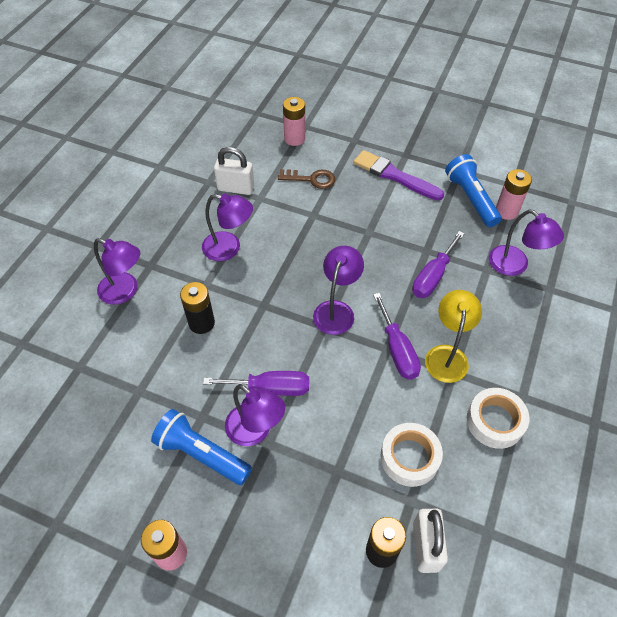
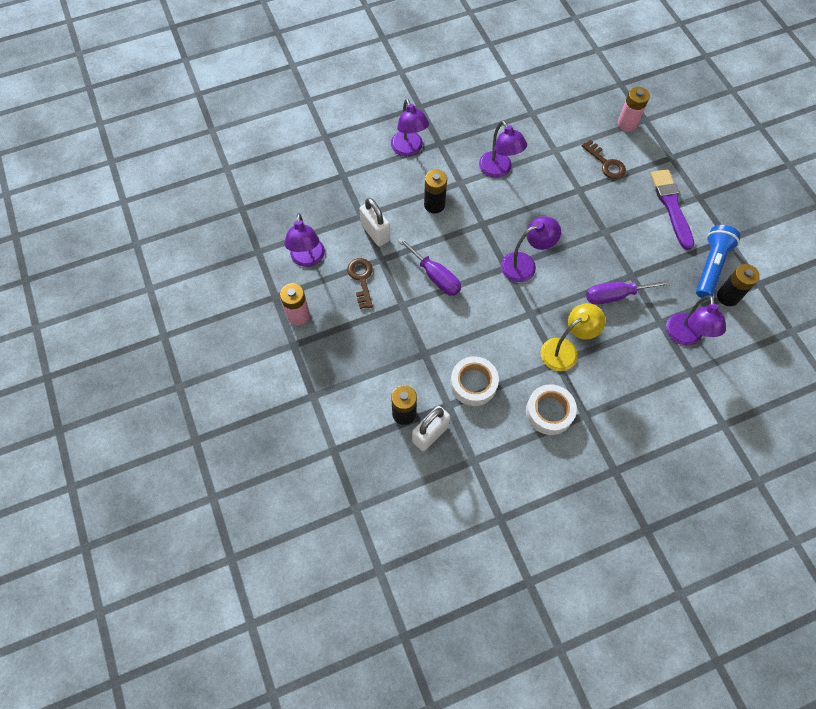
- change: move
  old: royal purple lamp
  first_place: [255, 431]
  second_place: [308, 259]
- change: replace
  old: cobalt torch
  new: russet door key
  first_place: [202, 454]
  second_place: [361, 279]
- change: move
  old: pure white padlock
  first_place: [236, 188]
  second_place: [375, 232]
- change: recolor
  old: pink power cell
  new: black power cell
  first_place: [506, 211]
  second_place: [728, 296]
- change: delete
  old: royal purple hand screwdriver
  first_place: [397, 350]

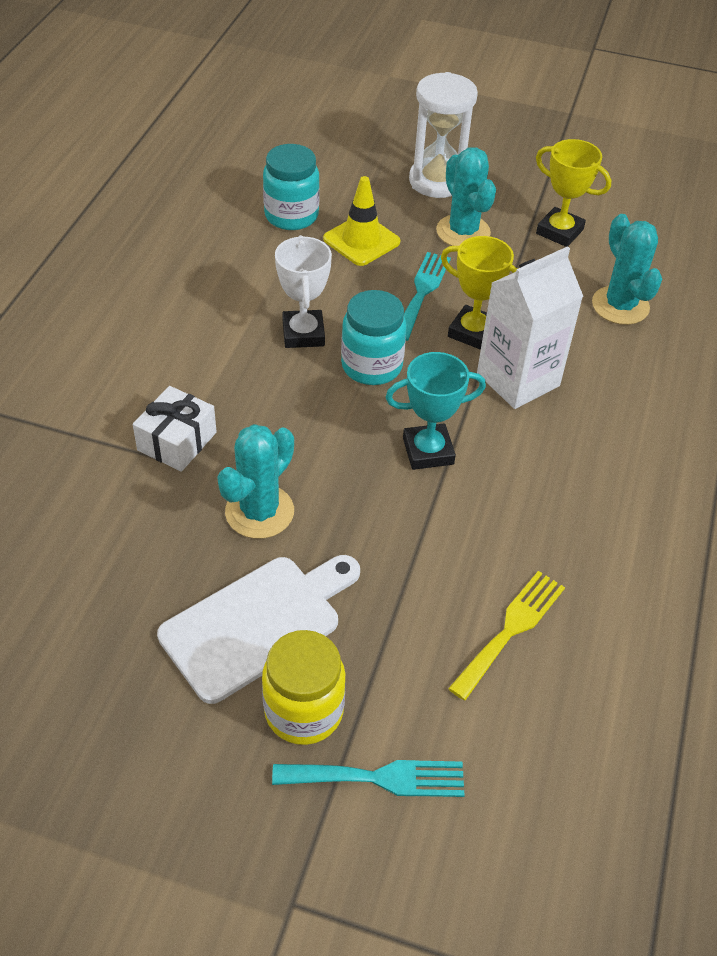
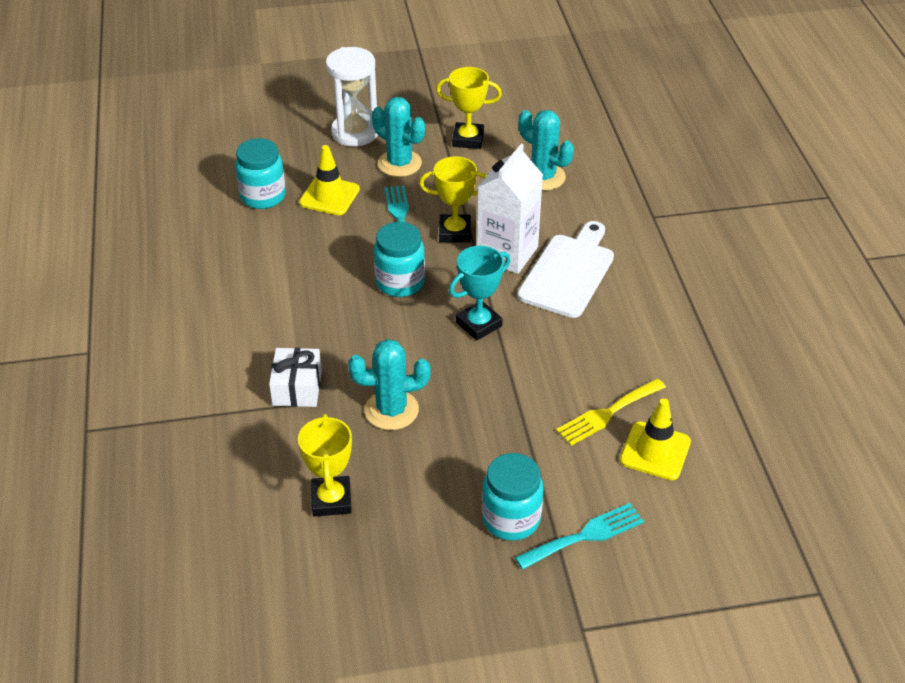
- change: insert
  new: golden award cup
  second_place: [331, 500]
- change: rotate
  old: turquoise cactus
  first_place: [259, 512]
  second_place: [391, 410]
  degrees: 75
- change: recolor
  old: golden preserve jar
  new: turquoise preserve jar
  first_place: [304, 711]
  second_place: [511, 519]
- change: move
  old: pure white chopping board
  first_place: [257, 623]
  second_place: [568, 272]
- change: rotate
  old: golden dinner fork
  first_place: [510, 629]
  second_place: [607, 413]
  degrees: -135
- change: insert
  new: golden traffic cone
  second_place: [655, 451]
- change: delete
  old: pure white award cup
  first_place: [303, 334]

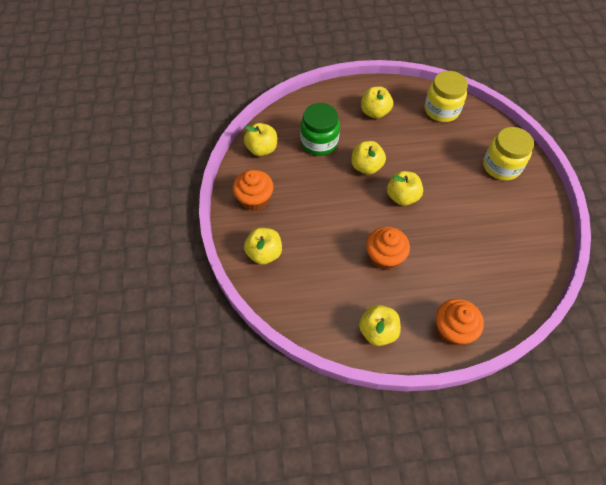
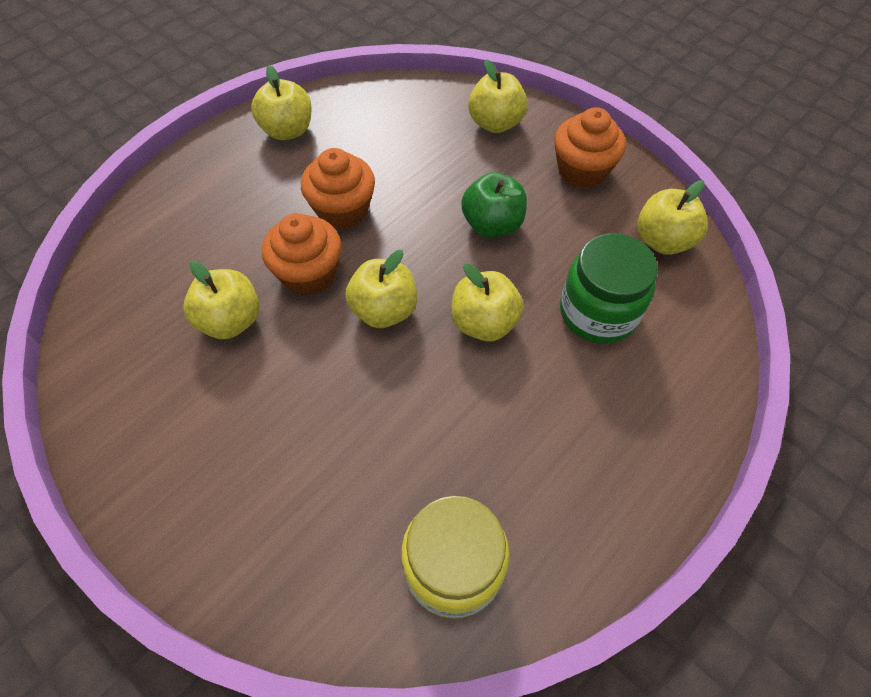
- change: move
  old: golden apple
  first_place: [375, 112]
  second_place: [231, 320]
- change: move
  old: orange cupcake
  first_place: [453, 329]
  second_place: [309, 273]
- change: insert
  new: leaf-green apple
  second_place: [492, 224]
- change: delete
  old: golden preserve jar
  first_place: [501, 166]

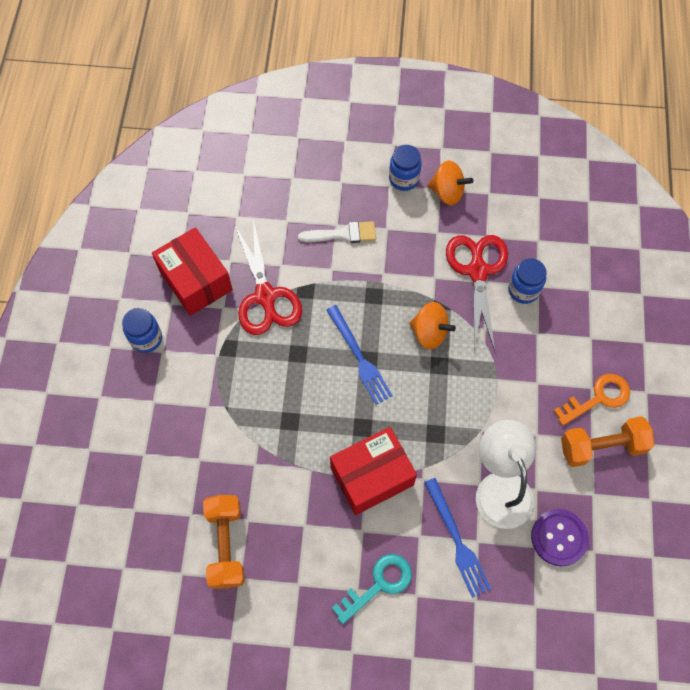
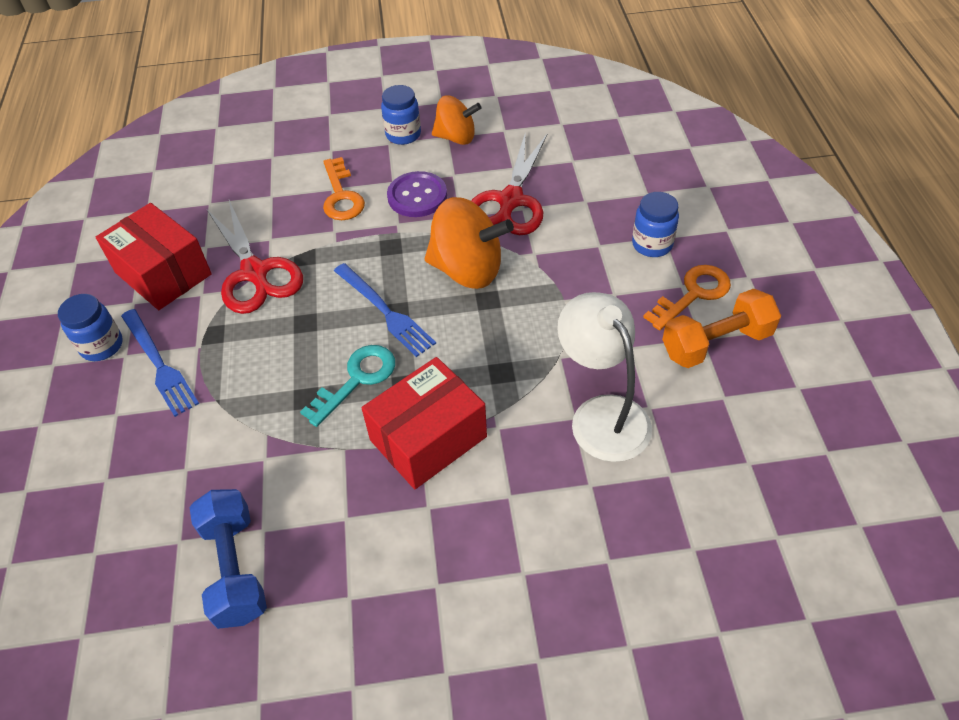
- change: move
  old: cobalt dinner fork
  first_place: [457, 540]
  second_place: [159, 364]
- change: recolor
  old: orange dumbbell
  new: cobalt dumbbell
  first_place: [226, 545]
  second_place: [235, 568]
- change: move
  old: turquoise door key
  first_place: [379, 584]
  second_place: [357, 379]
- change: replace
  old: pure white paintbrush
  new: orange door key
  first_place: [343, 234]
  second_place: [341, 196]
- change: move
  old: royal purple sewing button
  first_place: [559, 538]
  second_place: [417, 196]
- change: resize
  old: orange spinning top
  first_place: [429, 333]
  second_place: [467, 270]
  factor: 1.55
- change: rotate
  old: red scissors
  first_place: [477, 271]
  second_place: [510, 200]
  degrees: -150
- change: move
  old: cobalt preserve jar
  first_place: [523, 290]
  second_place: [652, 244]

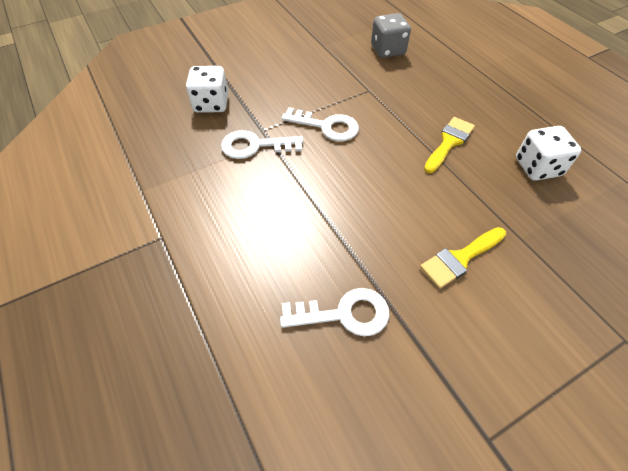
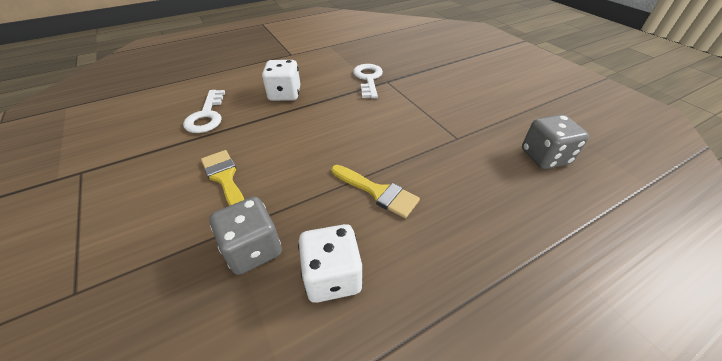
- change: insert
  new: gray dice
  second_place: [253, 249]
- change: move
  old: pure white dice
  first_place: [211, 104]
  second_place: [284, 94]
- change: delete
  old: pure white door key
  first_place: [327, 126]

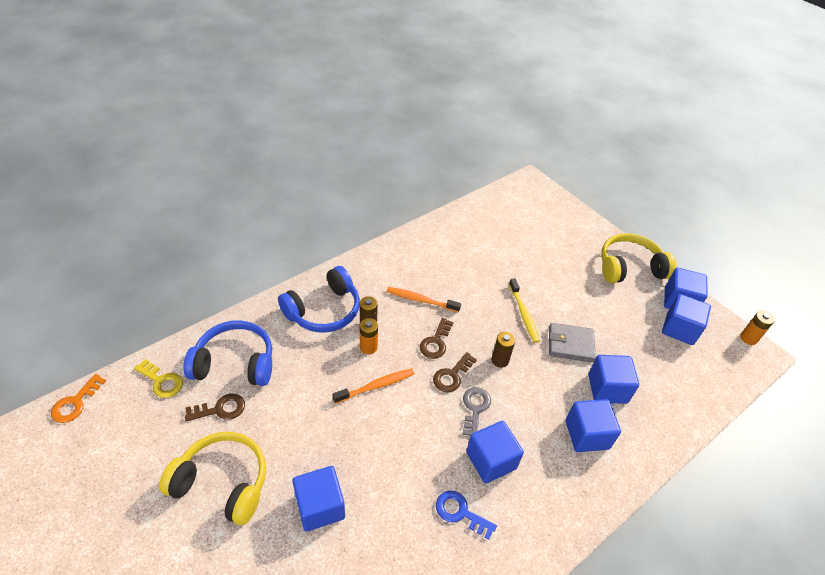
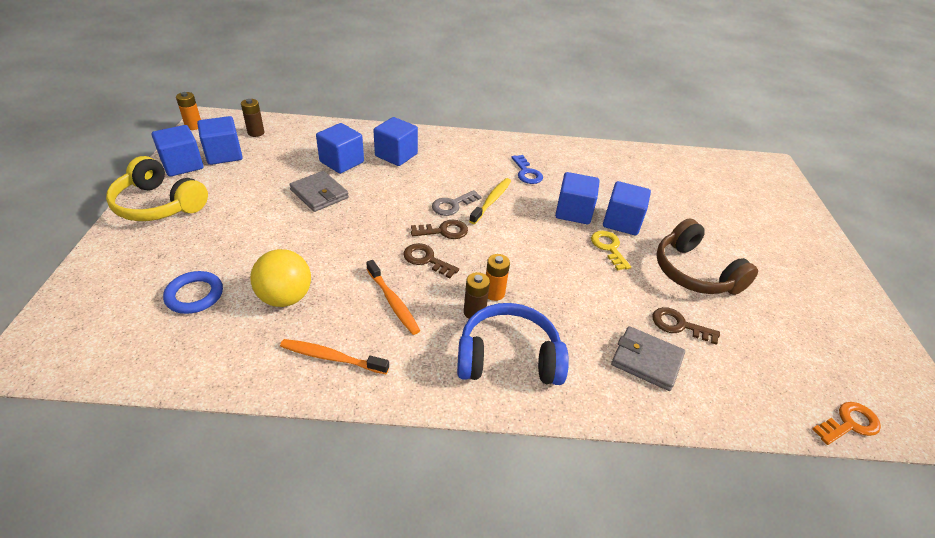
- change: insert
  new: cobalt ring
  second_place: [194, 295]
- change: move
  old: russet power cell
  first_place: [500, 360]
  second_place: [256, 133]
- change: insert
  new: golden ball
  second_place: [285, 297]
- change: move
  old: orange toothbrush
  first_place: [376, 386]
  second_place: [331, 357]
- change: rotate
  old: russet door key
  first_place: [436, 342]
  second_place: [426, 259]
  degrees: -120
- change: move
  old: golden toothbrush
  first_place: [524, 314]
  second_place: [491, 201]
- change: move
  old: cobalt cube
  first_place: [491, 460]
  second_place: [573, 212]
- change: move
  old: golden door key
  first_place: [162, 381]
  second_place: [609, 248]
- change: replace
  old: cobalt headphones
  new: gray wallet
  first_place: [235, 363]
  second_place: [646, 360]
- change: recolor
  old: golden headphones
  new: russet headphones
  first_place: [222, 483]
  second_place: [694, 272]

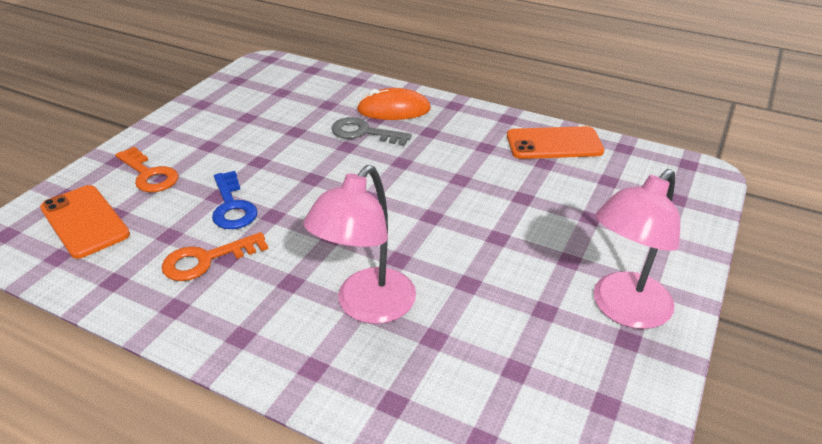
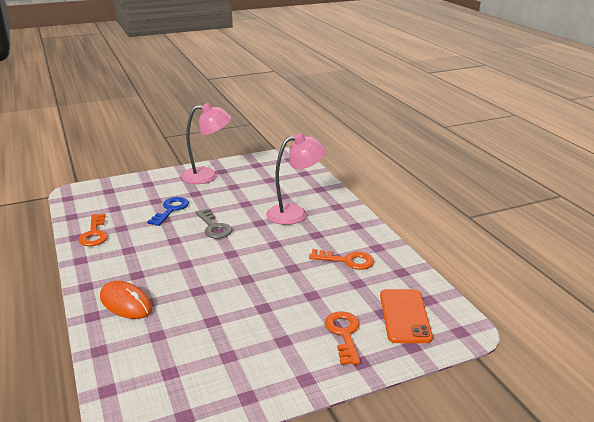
- change: replace
  old: orange mobile phone
  new: orange door key
  first_place: [554, 144]
  second_place: [94, 234]
- change: move
  old: cobalt door key
  first_place: [232, 206]
  second_place: [171, 210]
- change: move
  old: gray door key
  first_place: [364, 133]
  second_place: [214, 227]

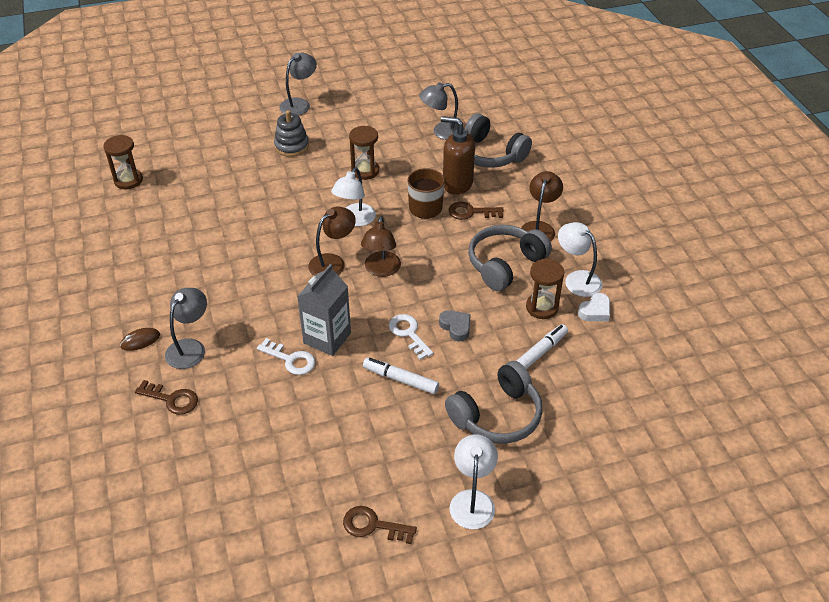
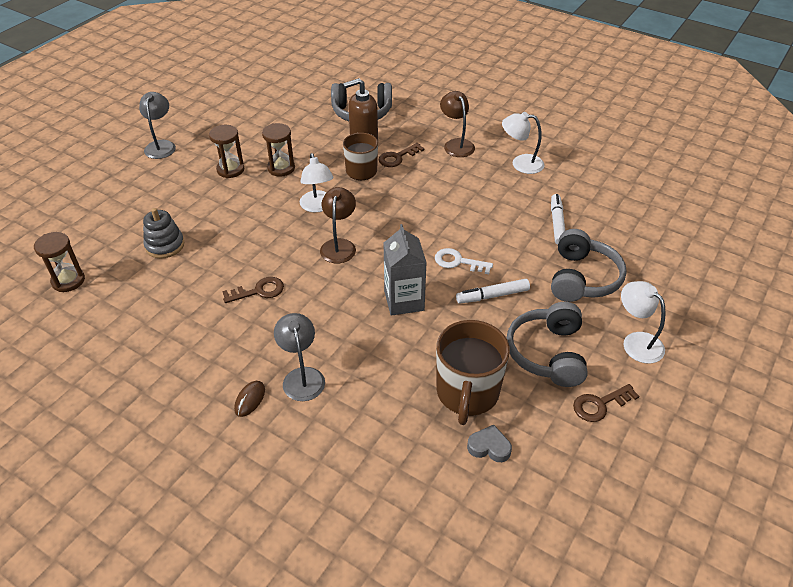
- change: move
  old: gray stacking toy
  first_place: [291, 146]
  second_place: [165, 245]
- change: move
  old: russet sand timer
  first_place: [542, 307]
  second_place: [230, 170]
- change: move
  old: russet door key
  first_place: [171, 399]
  second_place: [258, 291]
- change: insert
  new: russet tea mug
  second_place: [467, 393]
- change: move
  old: gray heart shape
  first_place: [456, 327]
  second_place: [489, 447]
- change: move
  old: gray headphones
  first_place: [505, 264]
  second_place: [547, 353]
- change: delete
  old: pure white door key
  first_place: [290, 359]
- change: delete
  old: russet lamp
  first_place: [381, 270]
- change: delete
  old: gray lamp
  first_place: [442, 132]
- change: delete
  old: pure white heart shape
  first_place: [595, 311]

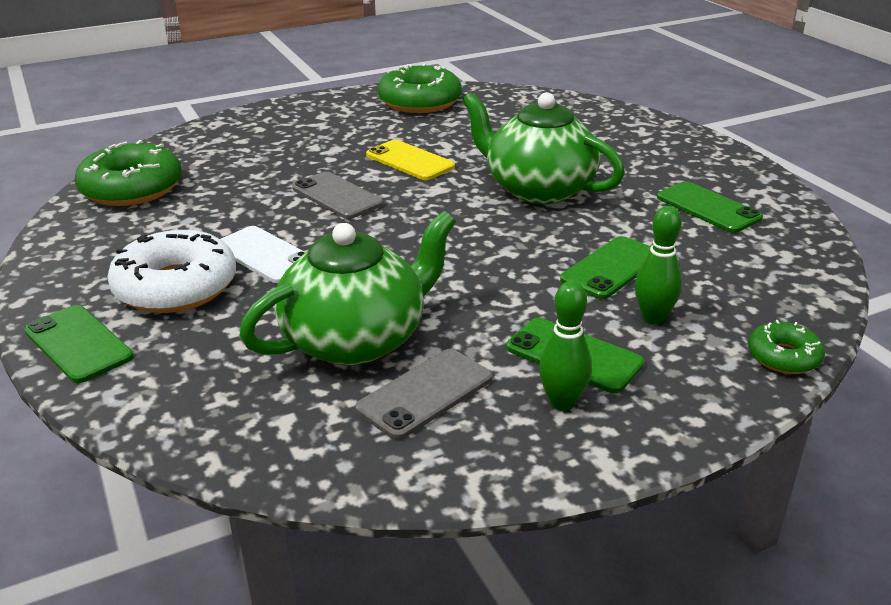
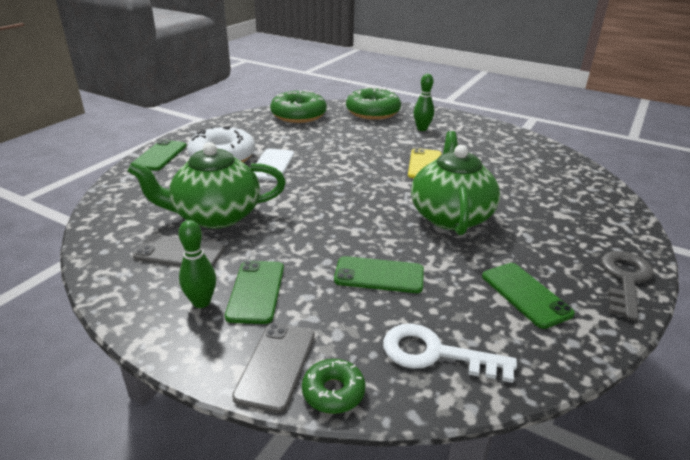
- change: rotate
  old: leaf-green china teapot
  first_place: [356, 339]
  second_place: [215, 216]
  degrees: 150
- change: move
  old: gray mobile phone
  first_place: [337, 196]
  second_place: [276, 365]
- change: move
  old: leaf-green glazed donut
  first_place: [420, 102]
  second_place: [373, 112]
- change: insert
  new: pure white door key
  second_place: [436, 354]
- change: move
  old: leaf-green bowling pin
  first_place: [653, 318]
  second_place: [422, 129]
- change: rotate
  old: leaf-green mobile phone
  first_place: [708, 208]
  second_place: [525, 294]
  degrees: -45
- change: insert
  new: gray door key
  second_place: [625, 280]

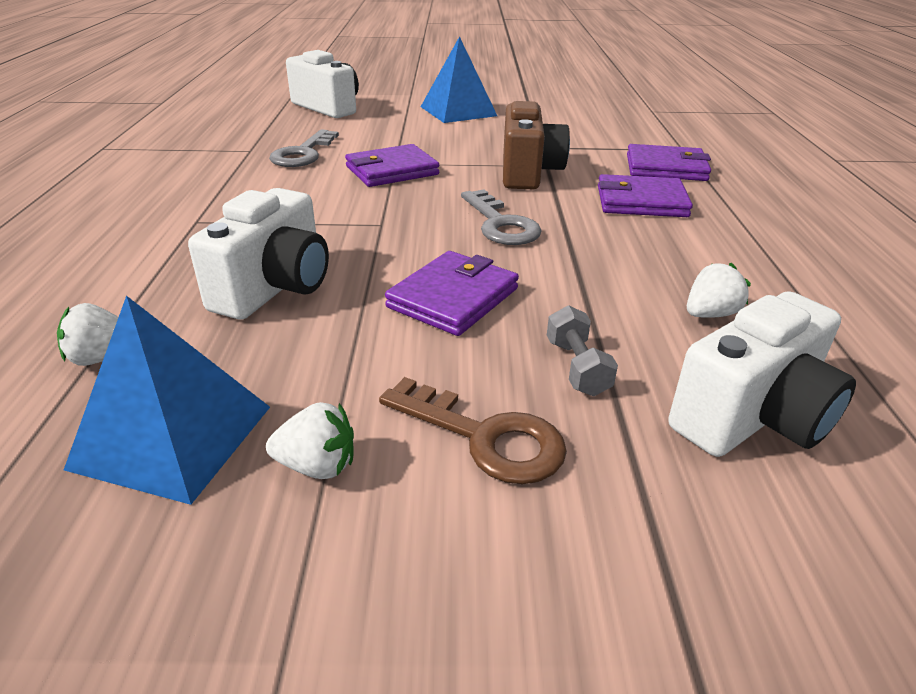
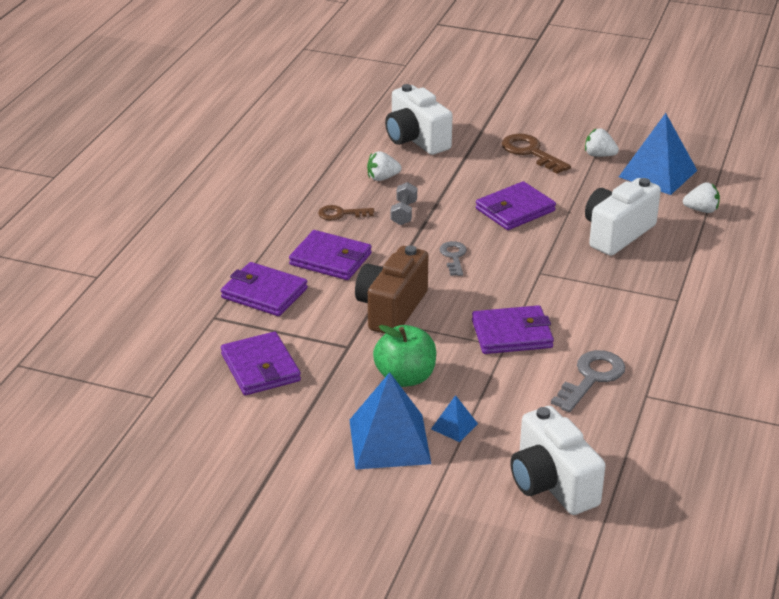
- change: insert
  new: royal purple wallet
  second_place: [260, 368]
- change: insert
  new: russet door key
  second_place: [341, 214]
- change: insert
  new: leaf-green apple
  second_place: [405, 377]
- change: rotate
  old: pure white camera
  first_place: [753, 417]
  second_place: [416, 140]
  degrees: -105
- change: move
  old: gray dumbbell
  first_place: [577, 367]
  second_place: [403, 213]
- change: insert
  new: cobalt pyramid
  second_place: [454, 426]
- change: resize
  old: gray door key
  first_place: [500, 224]
  second_place: [454, 257]
  factor: 0.63

